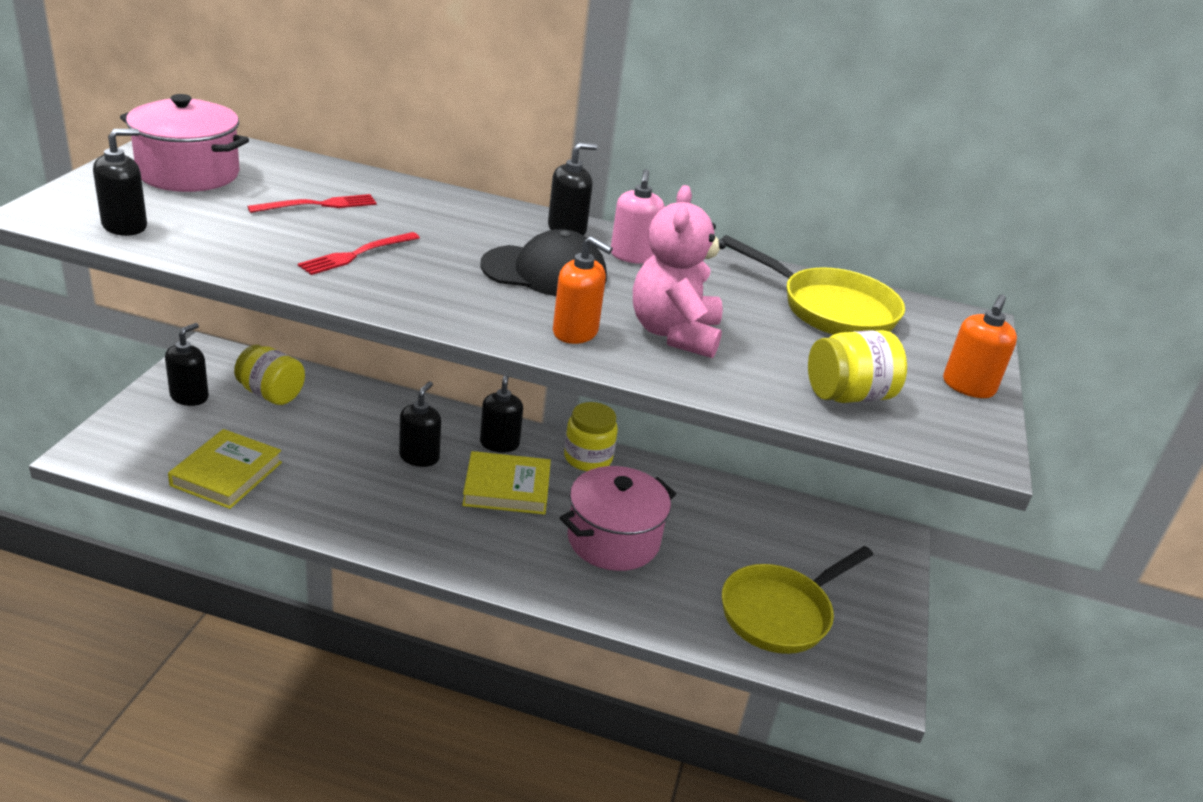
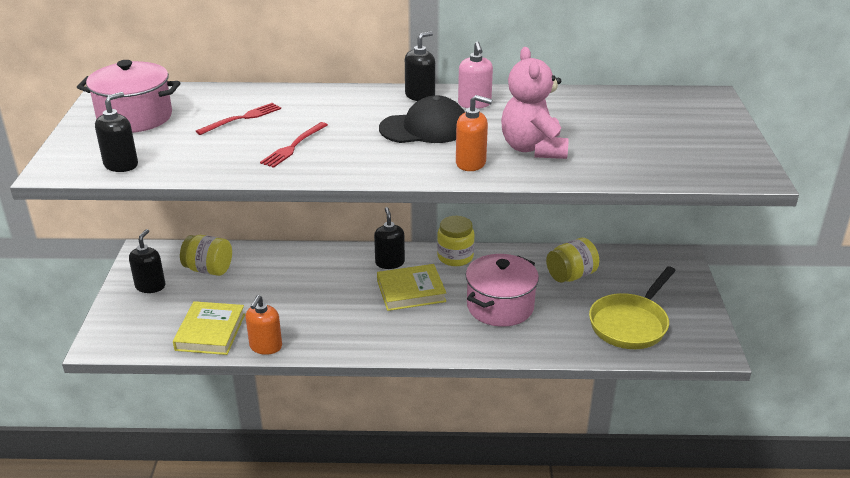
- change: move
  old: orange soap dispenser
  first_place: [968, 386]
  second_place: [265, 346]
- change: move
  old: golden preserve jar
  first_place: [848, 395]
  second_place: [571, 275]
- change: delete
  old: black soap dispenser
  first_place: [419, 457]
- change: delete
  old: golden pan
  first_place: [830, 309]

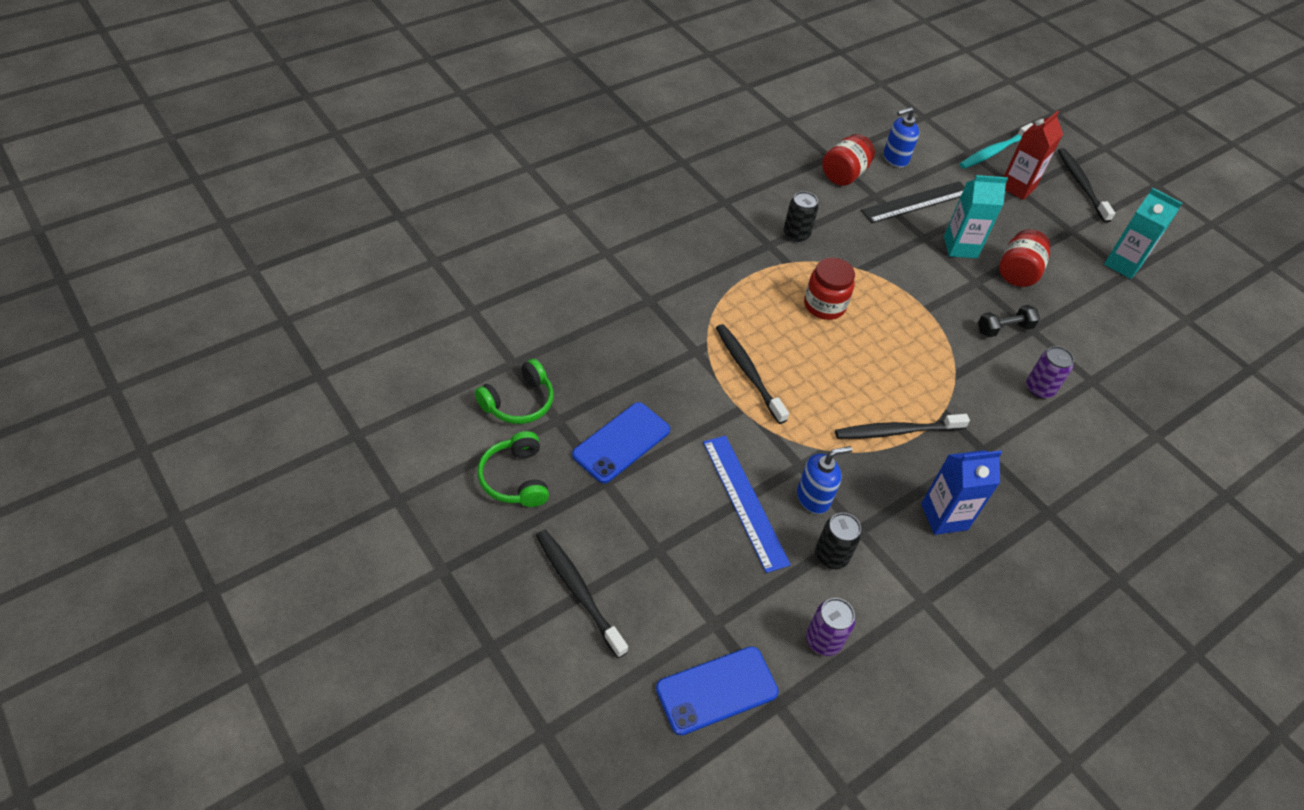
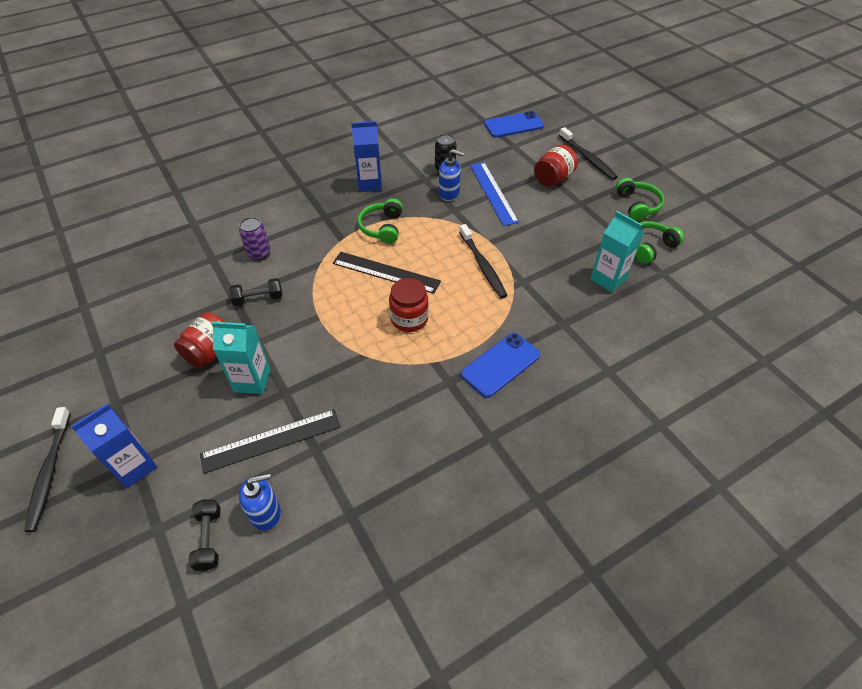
- change: recolor
  old: red juice carton
  new: cobalt juice carton
  first_place: [1017, 187]
  second_place: [134, 466]
- change: insert
  new: black dumbbell
  second_place: [209, 539]
- change: insert
  new: black ruler
  second_place: [386, 272]
- change: replace
  old: black toothbrush
  new: leaf-green headphones
  first_place: [896, 431]
  second_place: [382, 227]
- change: rotate
  old: cobalt soap dispenser
  first_place: [813, 498]
  second_place: [449, 194]
  degrees: -150
- change: move
  old: cobalt mobile phone
  first_place: [621, 442]
  second_place: [500, 365]
- change: move
  old: red preserve jar
  first_place: [844, 174]
  second_place: [553, 179]
- change: move
  old: turquoise juice carton
  first_place: [1123, 264]
  second_place: [608, 279]
- change: delete
  old: black tin
  first_place: [796, 234]
- change: delete
  old: royal purple tin
  first_place: [823, 640]
- change: delete
  old: turquoise toothbrush
  first_place: [993, 151]

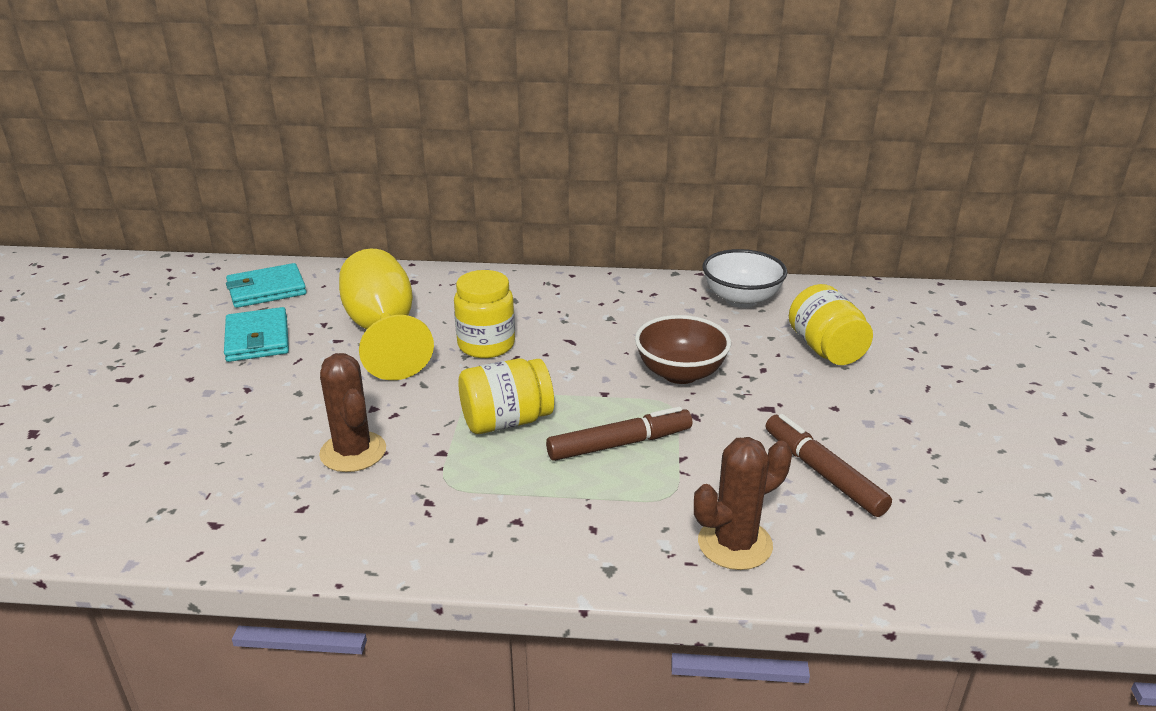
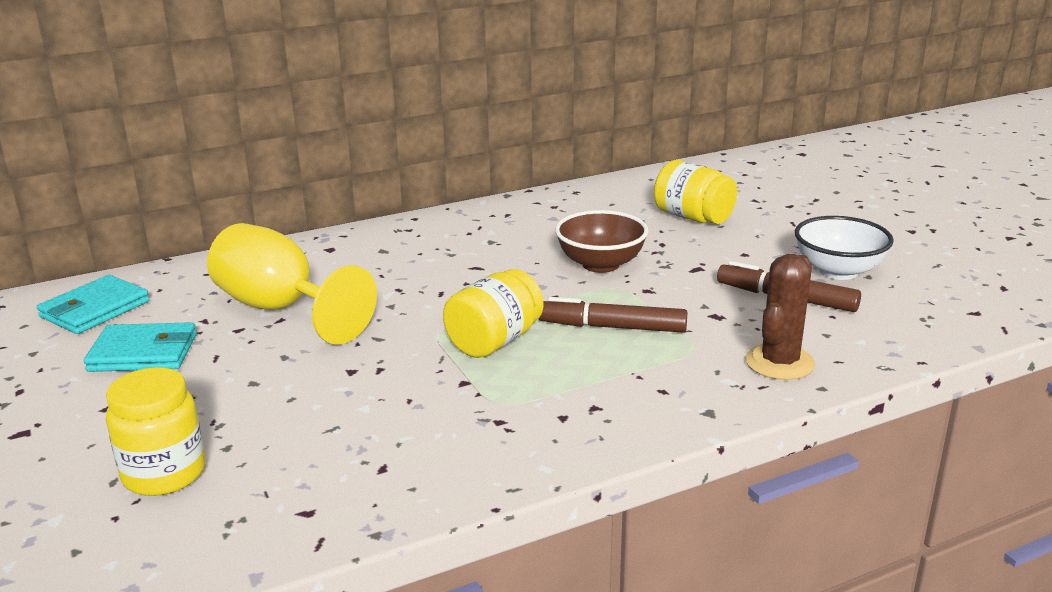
- change: rotate
  old: turquoise wallet
  first_place: [257, 339]
  second_place: [143, 353]
  degrees: -45
- change: move
  old: golden preserve jar
  first_place: [486, 345]
  second_place: [164, 474]
- change: rotate
  old: russet marker
  first_place: [619, 444]
  second_place: [612, 327]
  degrees: -120
- change: move
  old: pure white serving bowl
  first_place: [741, 299]
  second_place: [838, 271]
- change: delete
  old: russet cactus
  first_place: [353, 452]

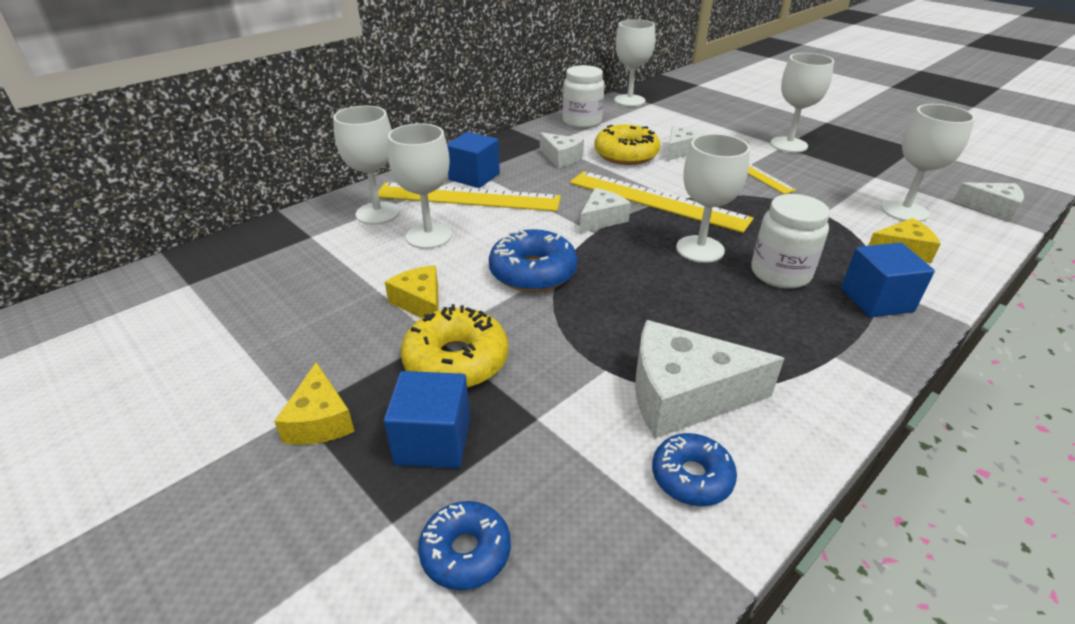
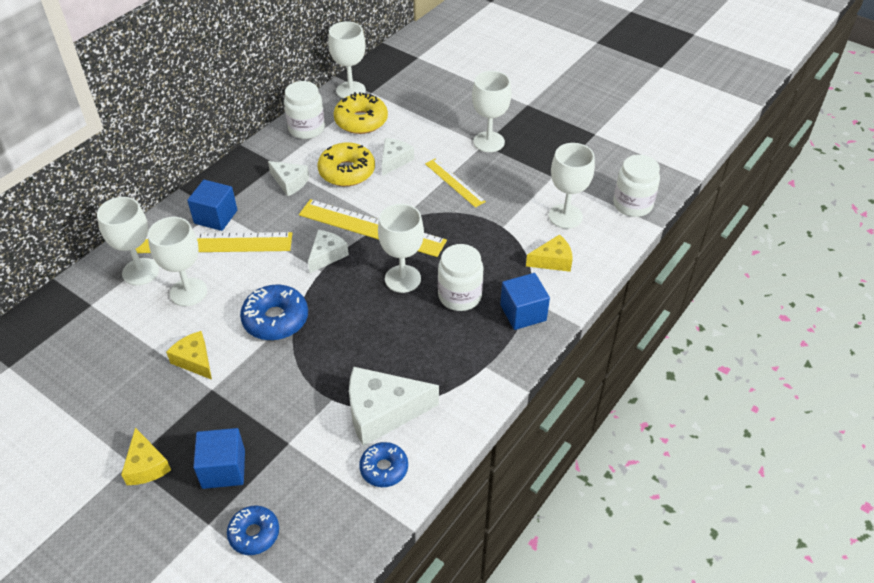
- change: move
  old: golden glazed donut
  first_place: [456, 360]
  second_place: [361, 121]
- change: replace
  old: pure white cheese
  new: pure white preserve jar
  first_place: [991, 208]
  second_place: [632, 205]

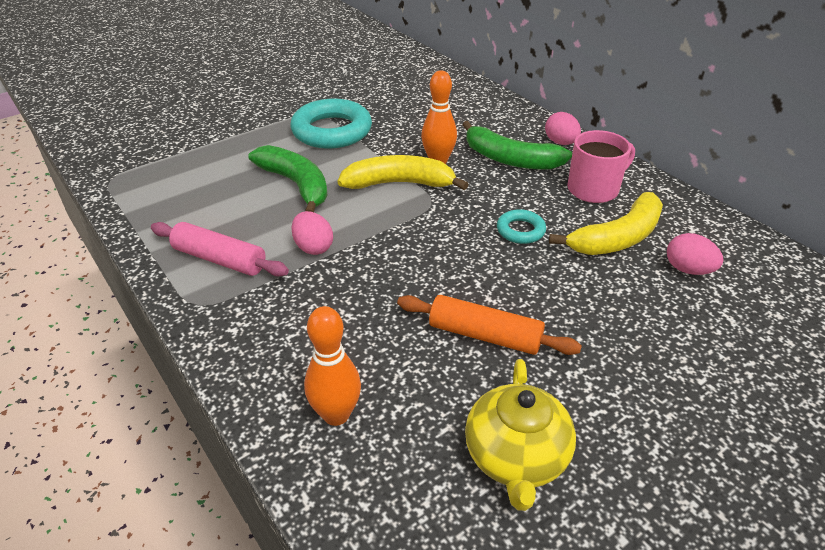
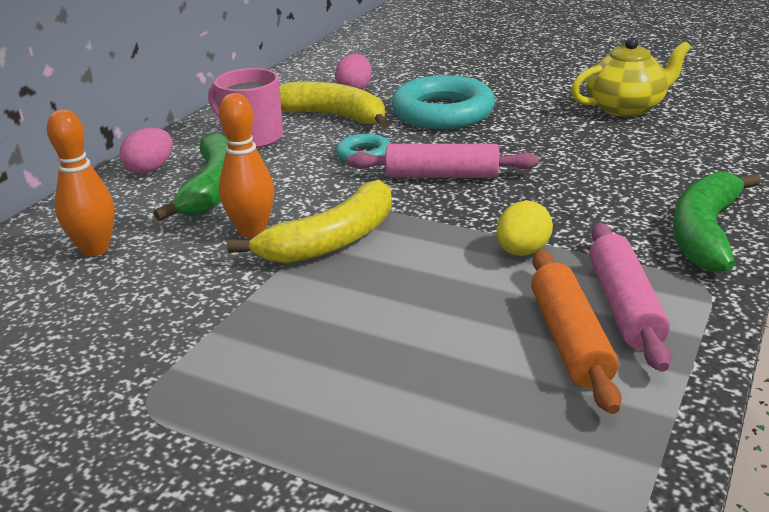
- change: move
  old: orange bowling pin
  first_place: [336, 414]
  second_place: [95, 249]
- change: rotate
  old: golden banana
  first_place: [399, 183]
  second_place: [331, 241]
  degrees: -105
- change: insert
  new: pink dough roller
  second_place: [442, 176]
- change: move
  old: turquoise ring
  first_place: [332, 131]
  second_place: [443, 112]
- change: recolor
  old: pink egg shape
  new: golden egg shape
  first_place: [313, 247]
  second_place: [522, 252]
- change: move
  old: orange dough roller
  first_place: [484, 335]
  second_place: [569, 340]
- change: move
  old: leaf-green banana
  first_place: [296, 185]
  second_place: [705, 233]

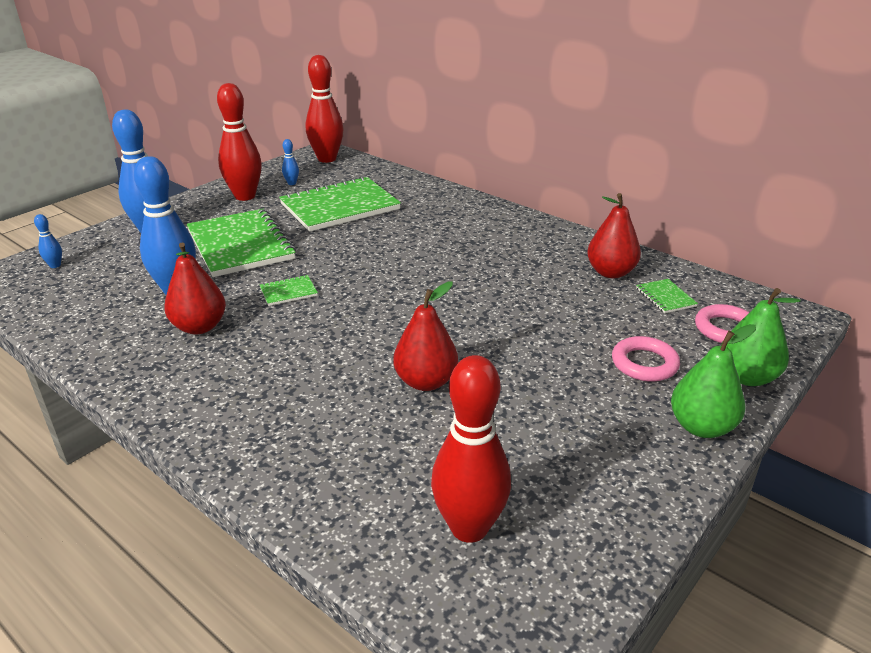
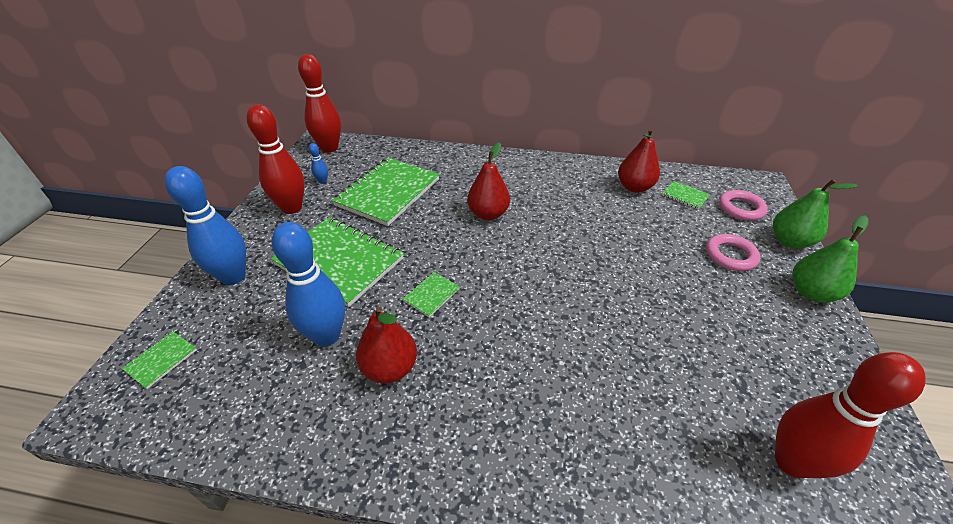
- change: replace
  old: cobalt bowling pin
  new: leaf-green exercise book
  first_place: [55, 265]
  second_place: [161, 360]
- change: move
  old: red pear
  first_place: [426, 382]
  second_place: [488, 214]

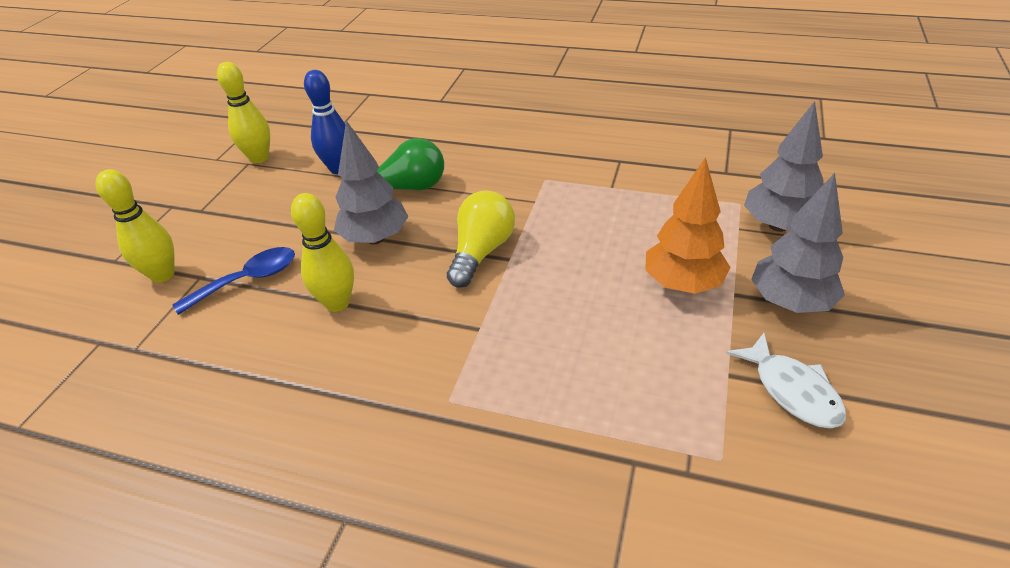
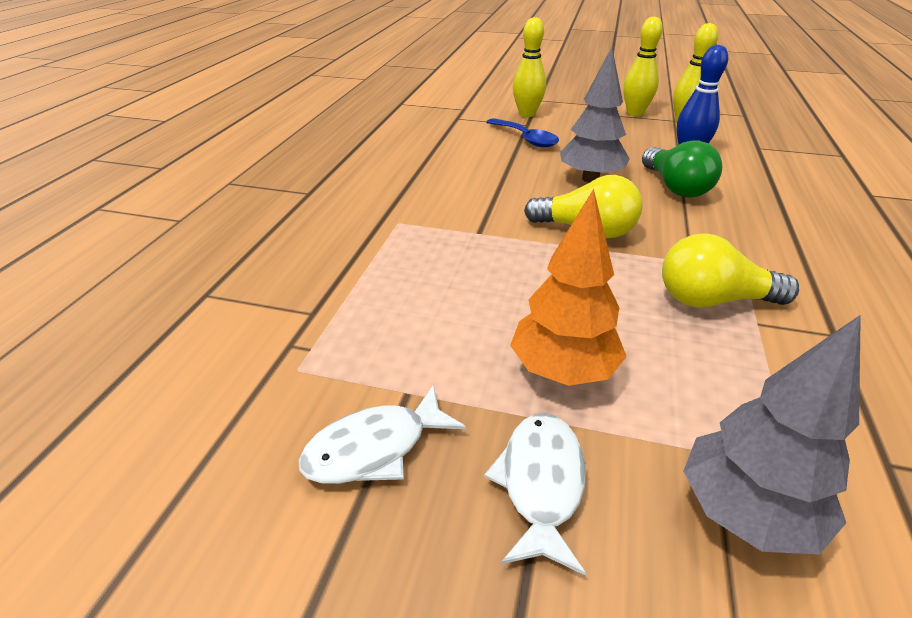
- change: replace
  old: gray toy tree
  new: pure white fish figure
  first_place: [790, 302]
  second_place: [541, 484]
- change: move
  old: golden bowling pin
  first_place: [337, 303]
  second_place: [635, 113]
- change: insert
  new: golden bulb
  second_place: [713, 300]

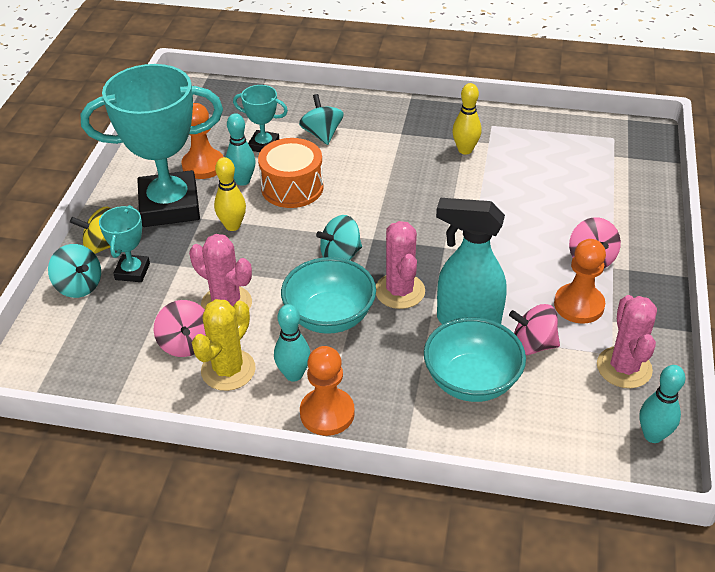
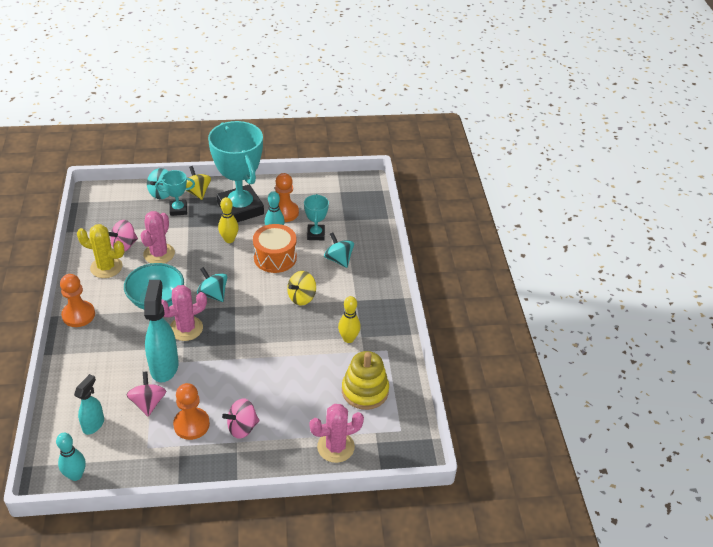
- change: insert
  new: turquoise spray cleaner
  second_place: [94, 424]
- change: insert
  new: golden spinning top
  second_place: [302, 297]
- change: move
  old: pink cactus
  first_place: [624, 367]
  second_place: [335, 447]
- change: rotate
  old: turquoise spinning top
  first_place: [322, 134]
  second_place: [338, 259]
  degrees: -90
- change: insert
  new: golden stacking toy
  second_place: [365, 391]
- change: delete
  old: turquoise bowling pin
  first_place: [294, 374]
- change: delete
  old: turquoise serving bowl
  first_place: [471, 381]

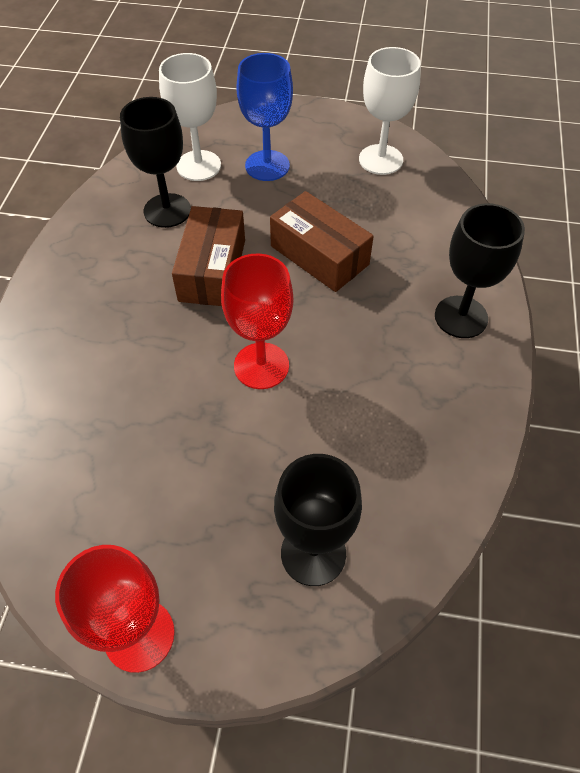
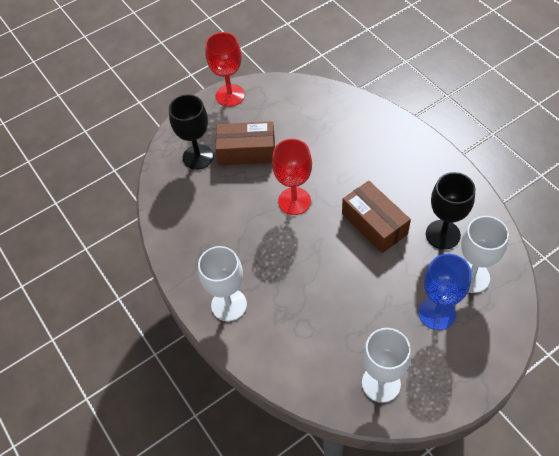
- change: recolor
  old: black wine glass
  new: pure white wine glass
  first_place: [461, 317]
  second_place: [229, 305]
- change: move
  old: russet box
  first_place: [319, 255]
  second_place: [247, 151]

